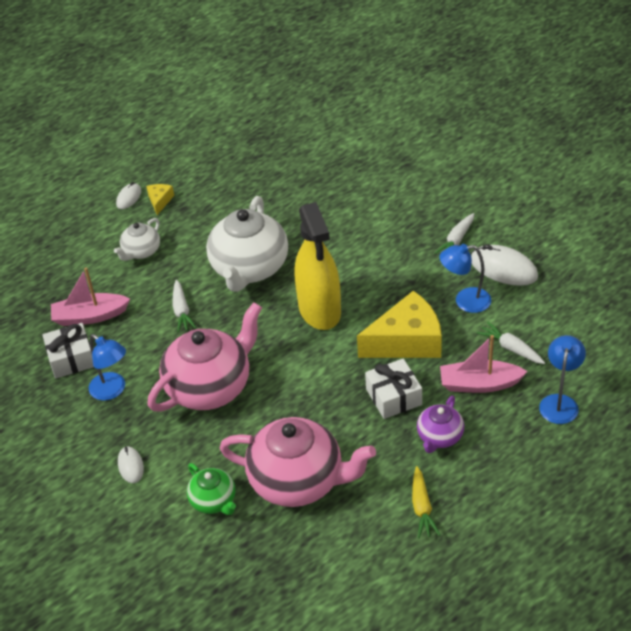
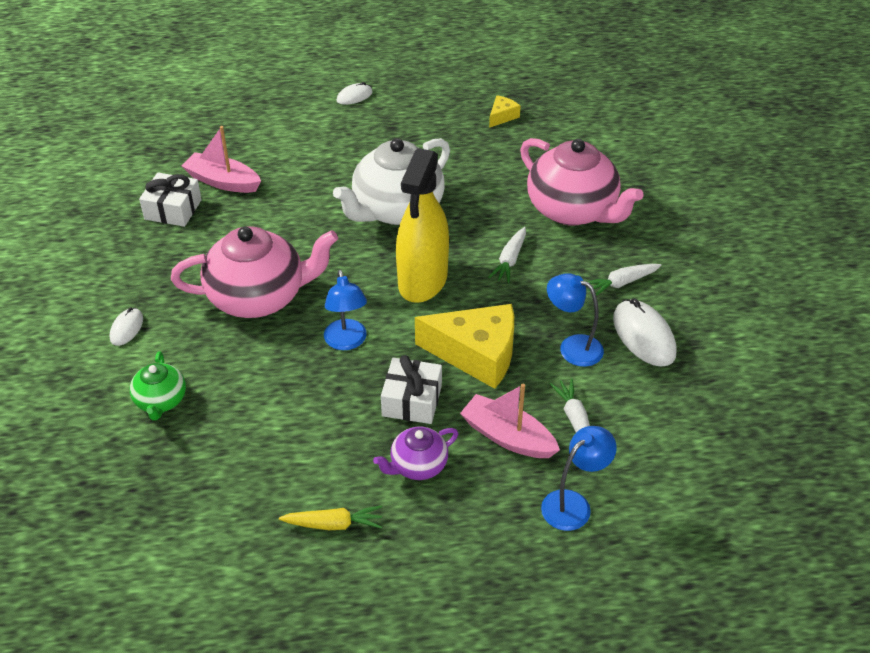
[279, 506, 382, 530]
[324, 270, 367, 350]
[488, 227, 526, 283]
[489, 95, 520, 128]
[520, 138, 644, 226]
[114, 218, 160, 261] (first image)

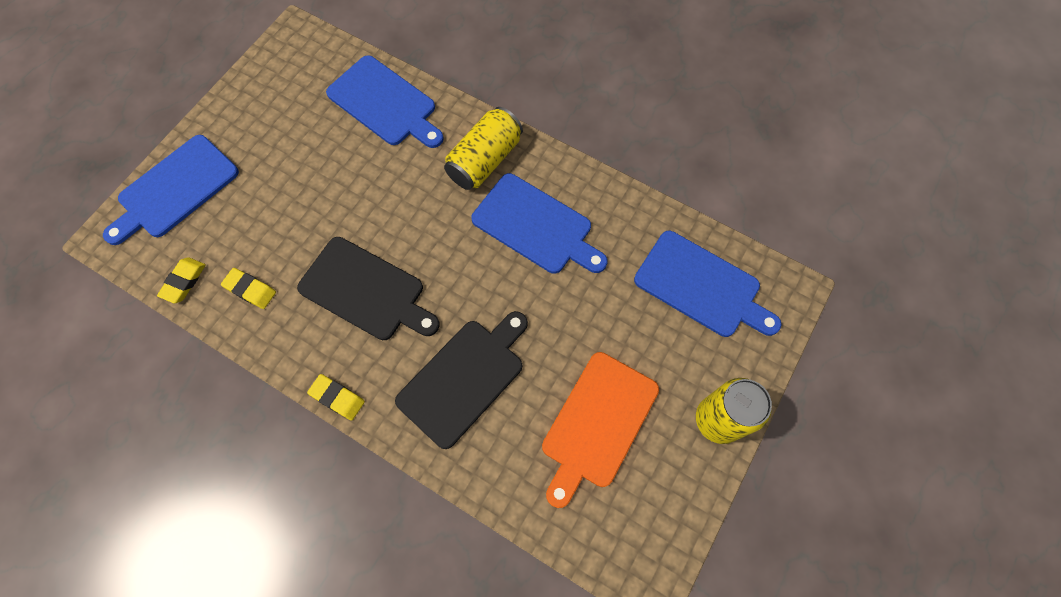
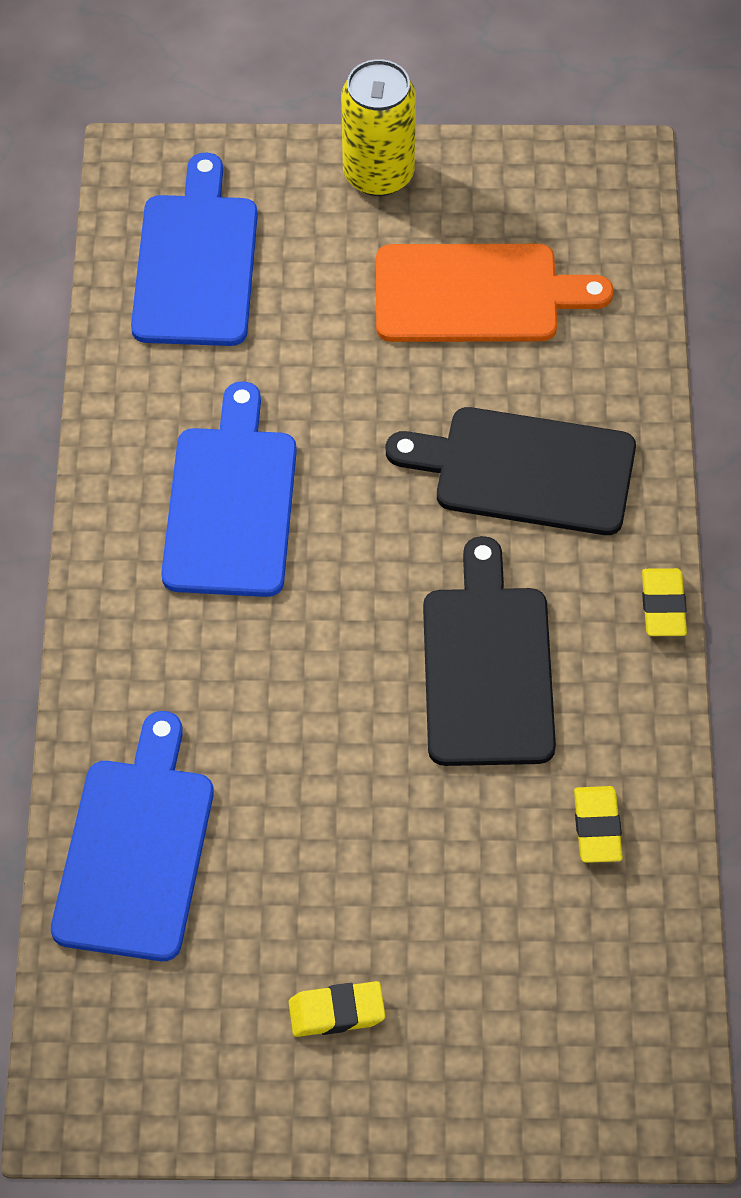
[289, 981, 385, 1037]
[103, 135, 239, 245] (first image)
[444, 107, 523, 190] (first image)

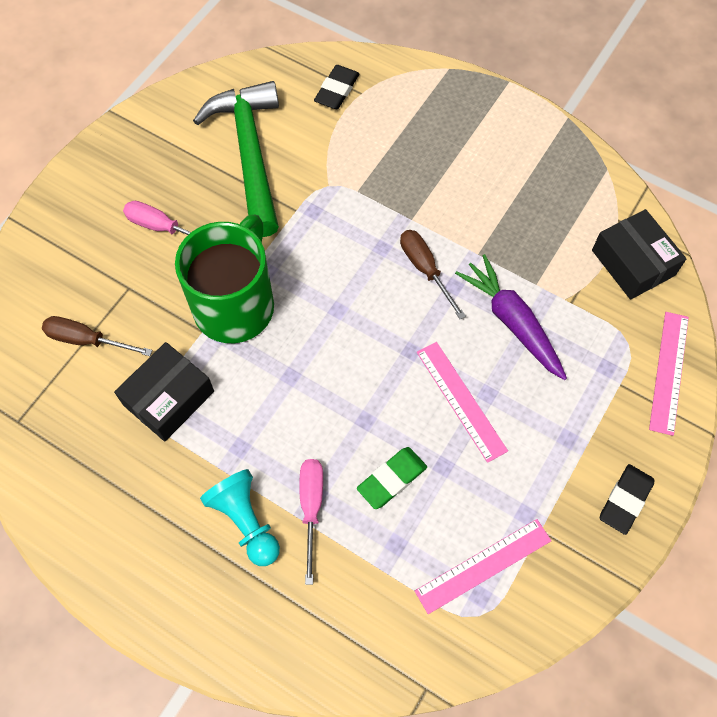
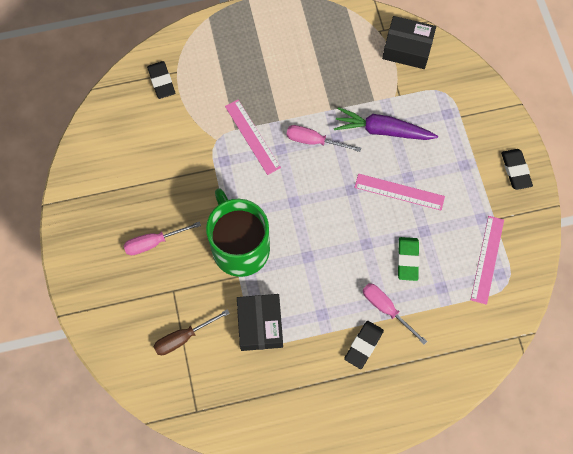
[225, 100, 281, 175]
[286, 125, 361, 152]
[344, 321, 384, 369]
[193, 81, 279, 237] (first image)

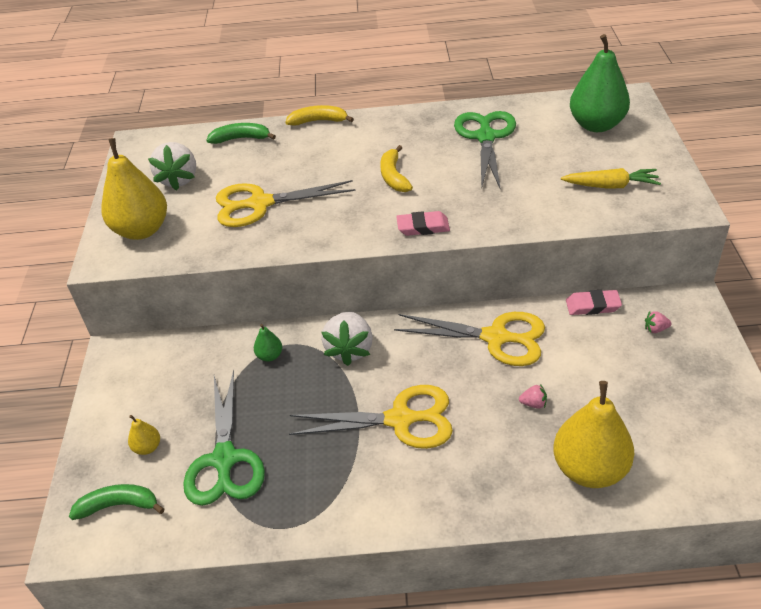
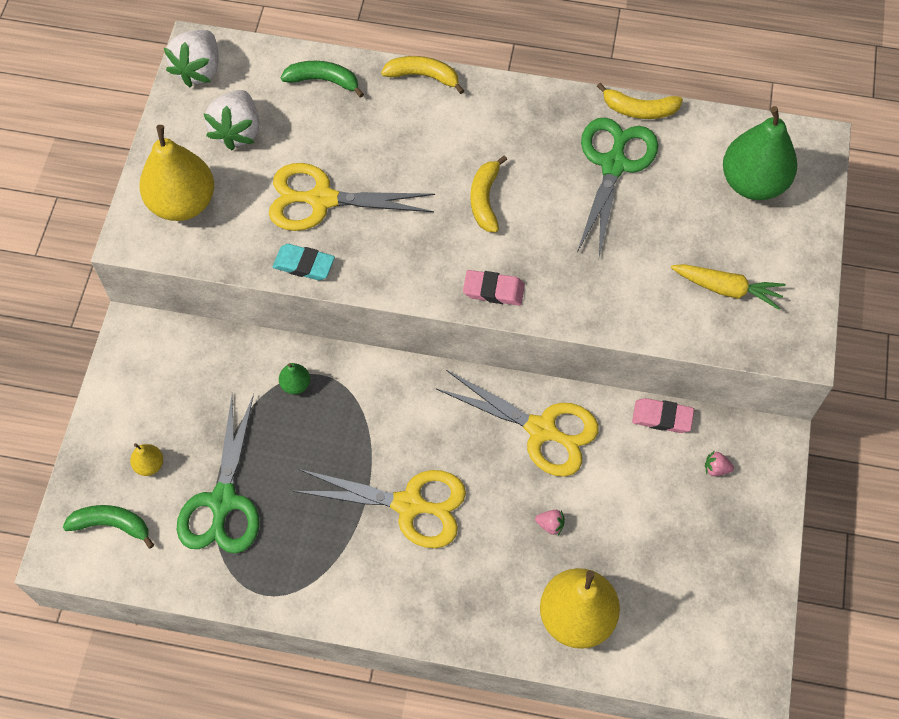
[164, 30, 219, 87]
[273, 244, 335, 280]
[597, 83, 683, 119]

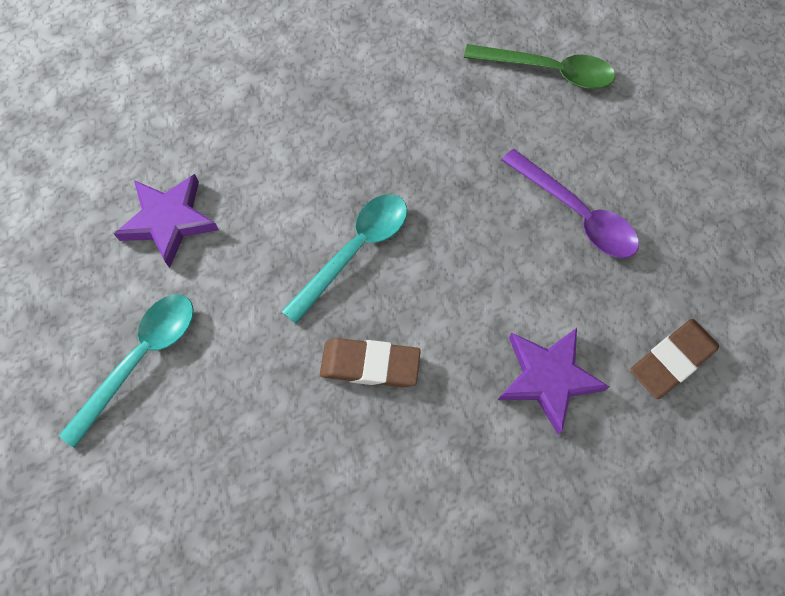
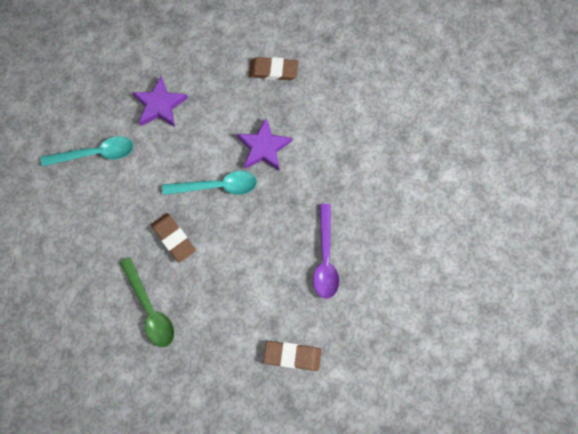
[120, 257, 174, 347]
[237, 118, 292, 171]
[249, 57, 299, 80]

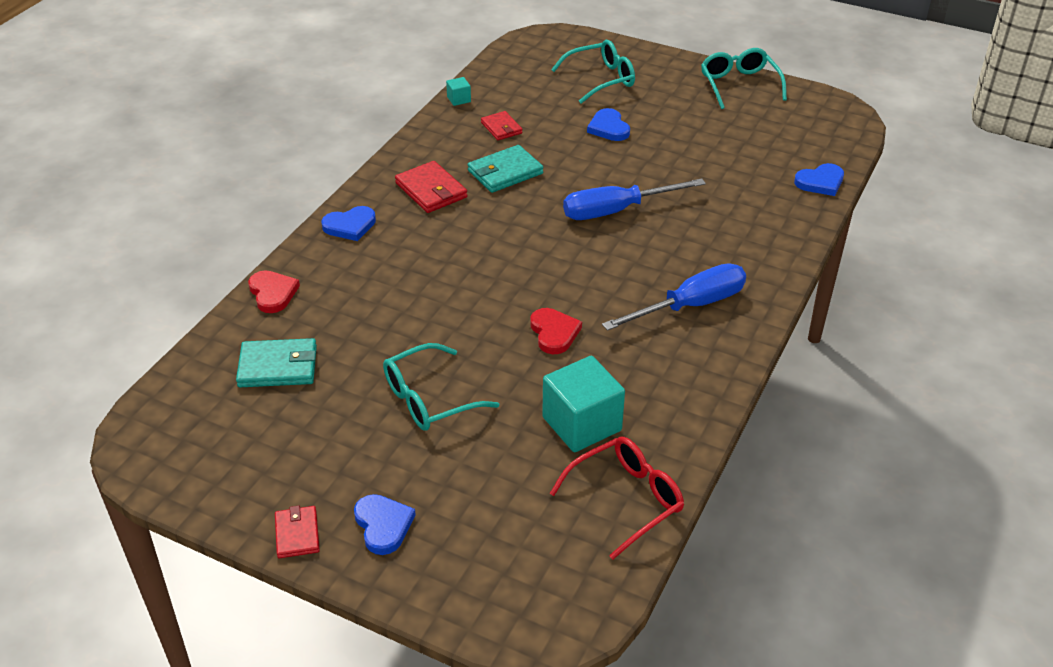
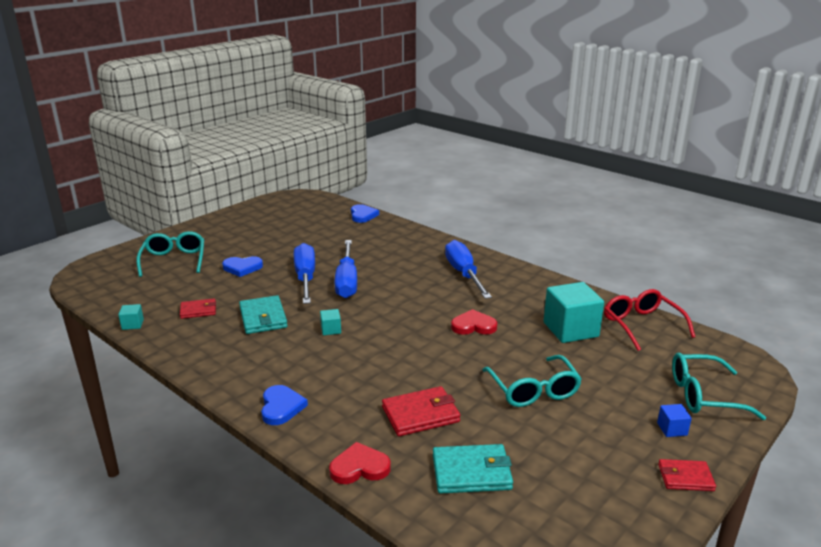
[294, 243, 315, 304]
[320, 309, 341, 335]
[382, 386, 460, 436]
[433, 444, 513, 494]
[657, 404, 692, 437]
[672, 353, 766, 420]

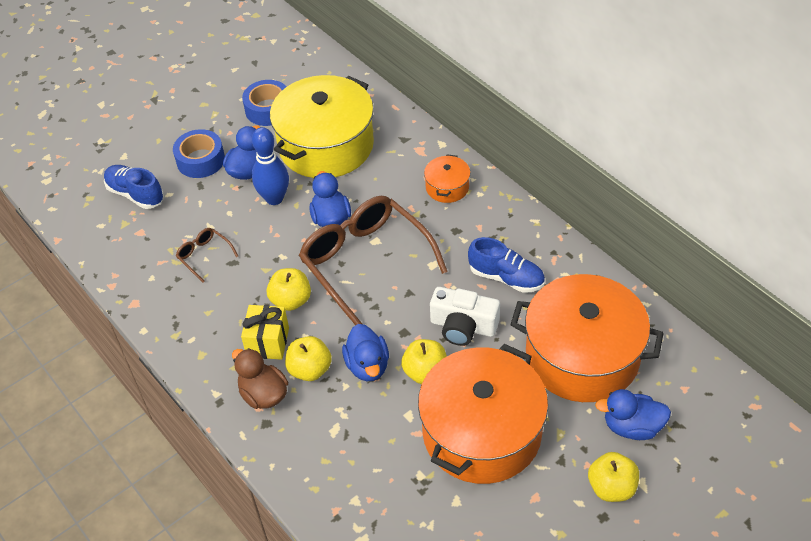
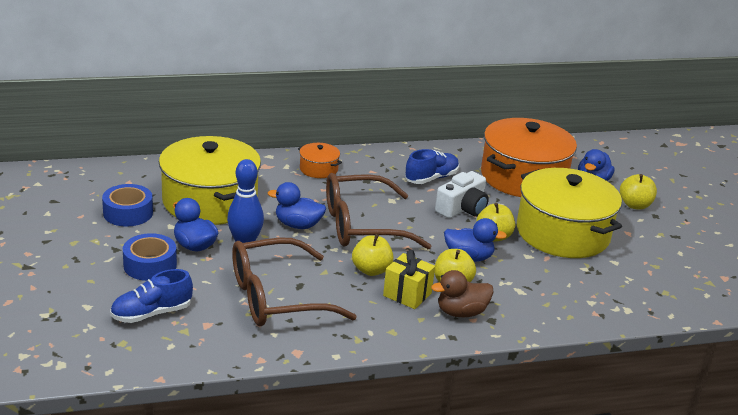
[232, 238, 357, 326]
[517, 168, 622, 258]

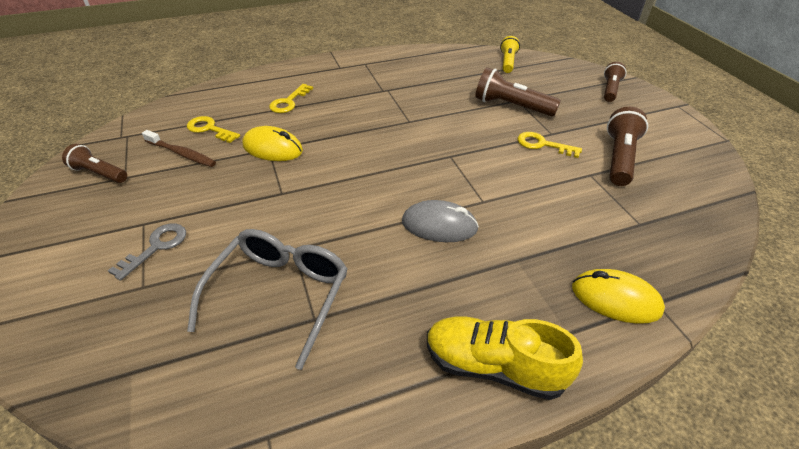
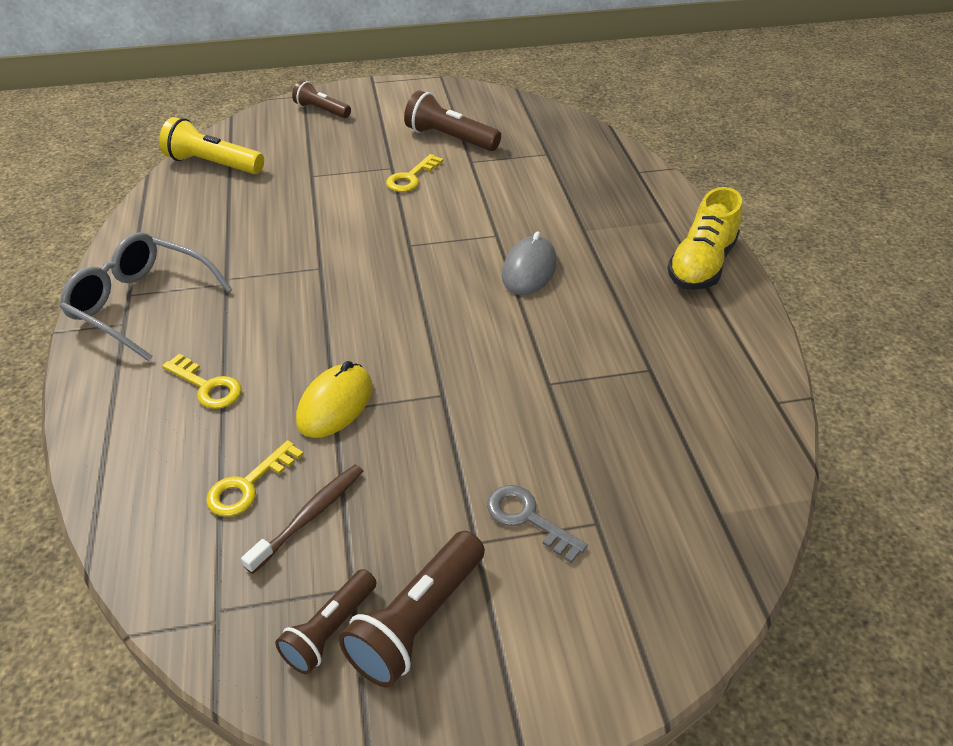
[60, 232, 233, 361]
[159, 117, 264, 174]
[339, 531, 485, 688]
[572, 269, 665, 324] (first image)

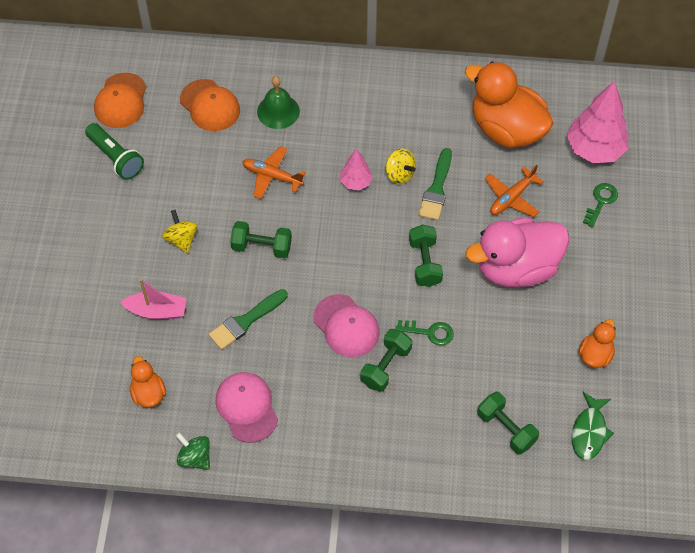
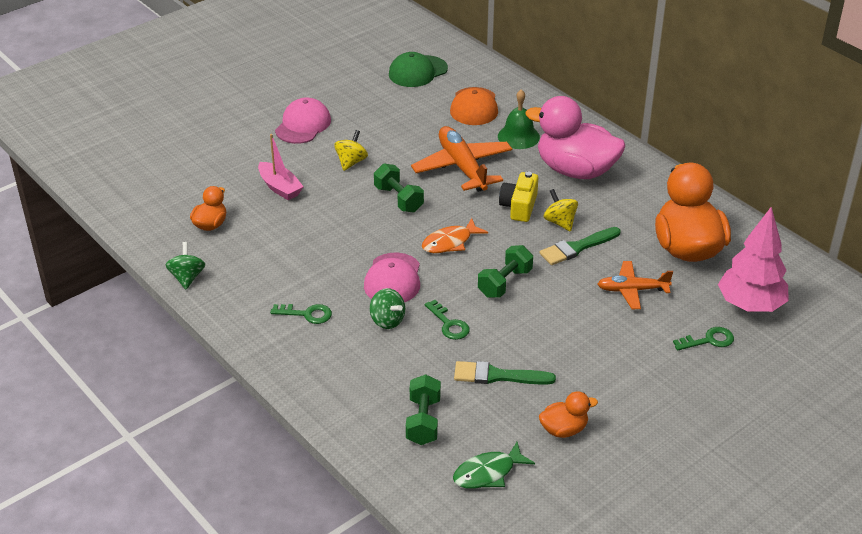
[270, 304, 332, 324]
[275, 97, 331, 144]
[370, 288, 405, 329]
[389, 52, 448, 87]
[411, 126, 512, 192]
[422, 218, 488, 253]
[454, 361, 556, 385]
[499, 171, 538, 222]
[525, 96, 625, 179]
[544, 189, 578, 232]
[85, 123, 144, 180] (first image)

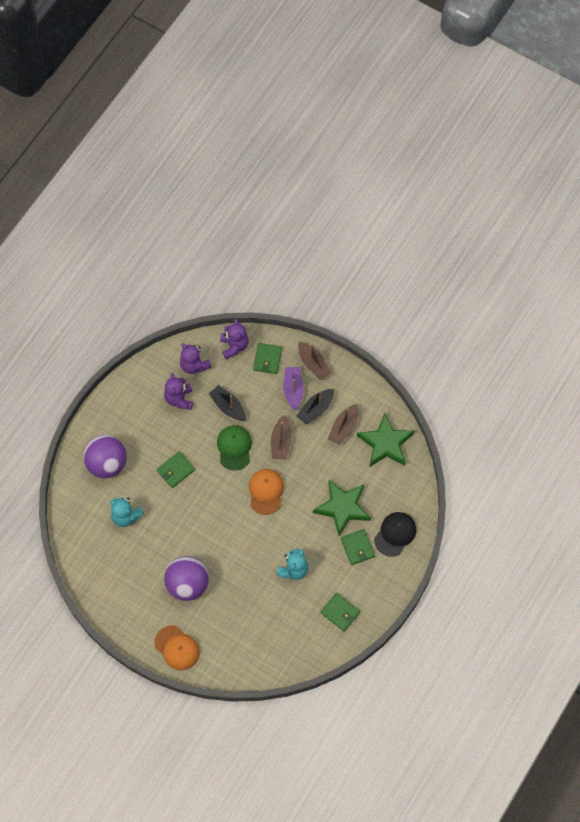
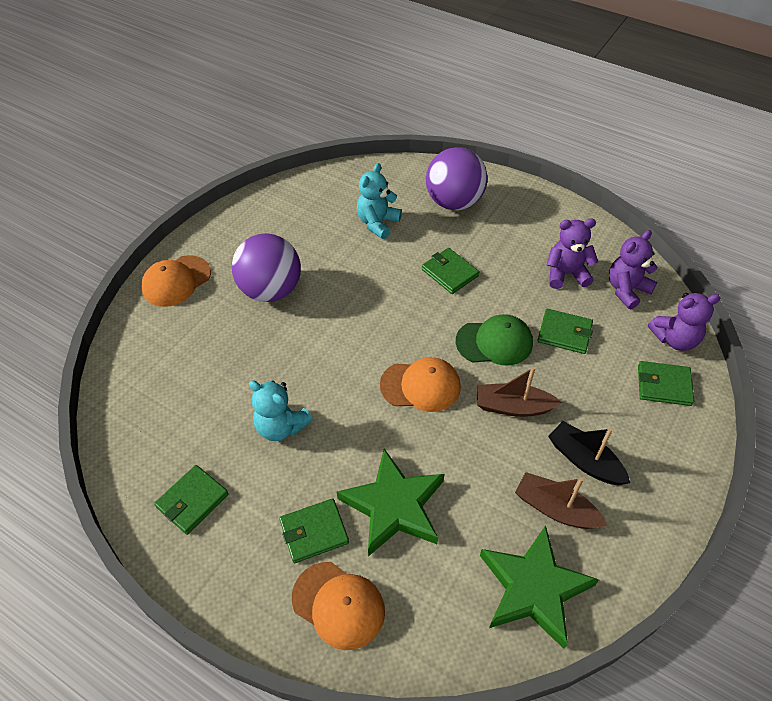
[292, 562, 385, 650]
[538, 309, 593, 354]
[283, 367, 304, 410] (first image)
[298, 342, 331, 380] (first image)

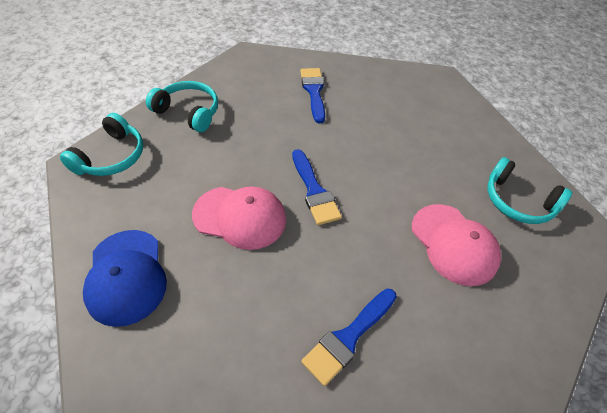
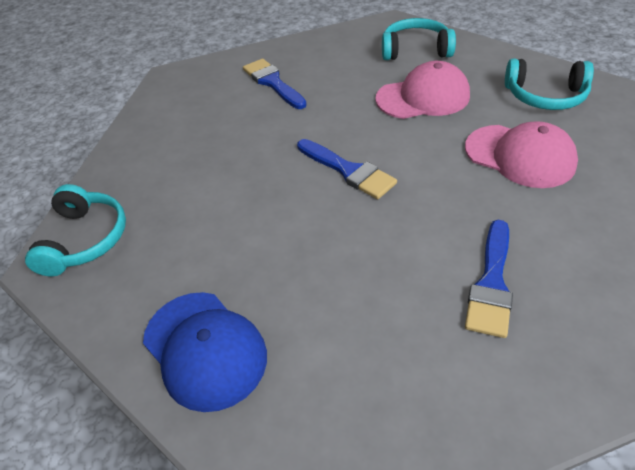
[375, 61, 470, 119]
[382, 18, 456, 60]

